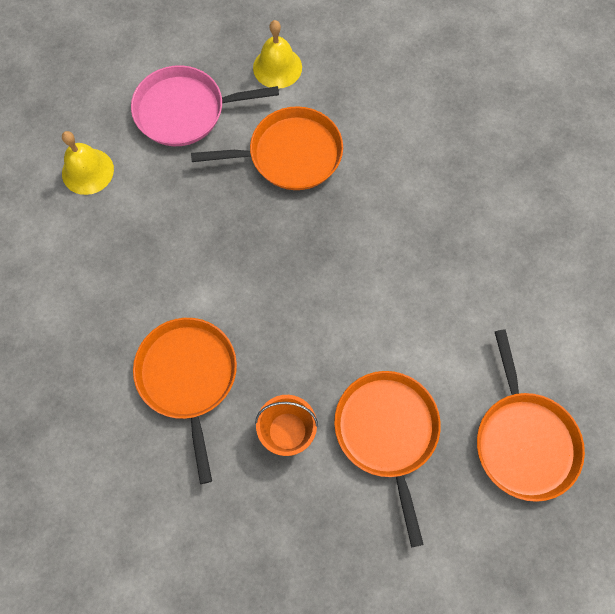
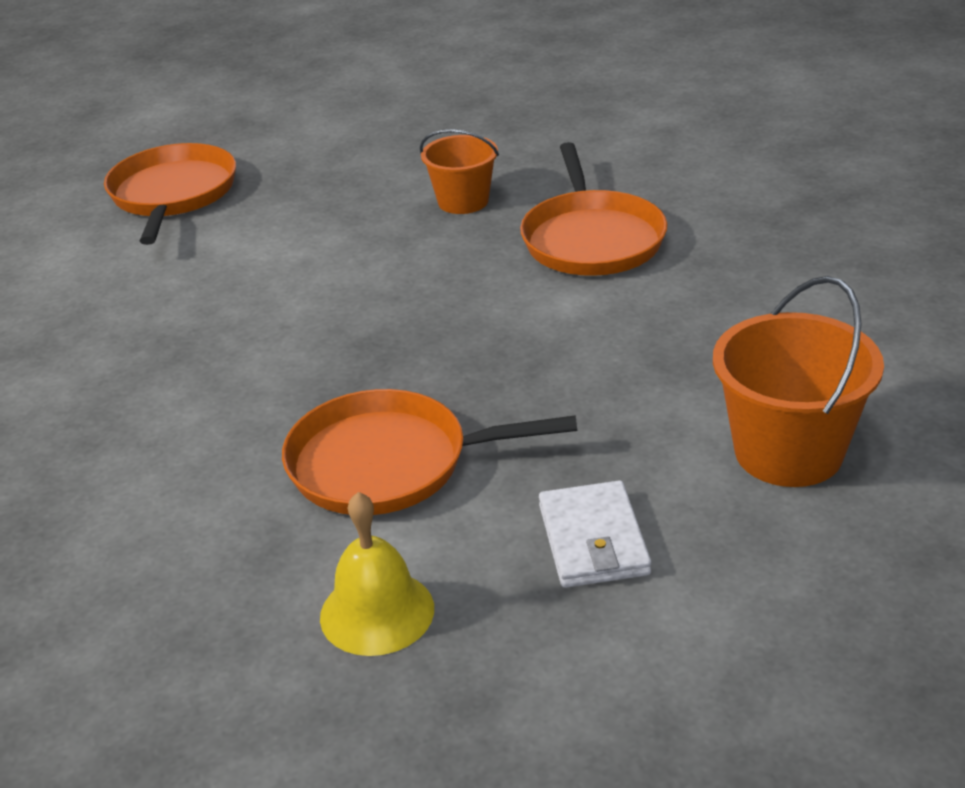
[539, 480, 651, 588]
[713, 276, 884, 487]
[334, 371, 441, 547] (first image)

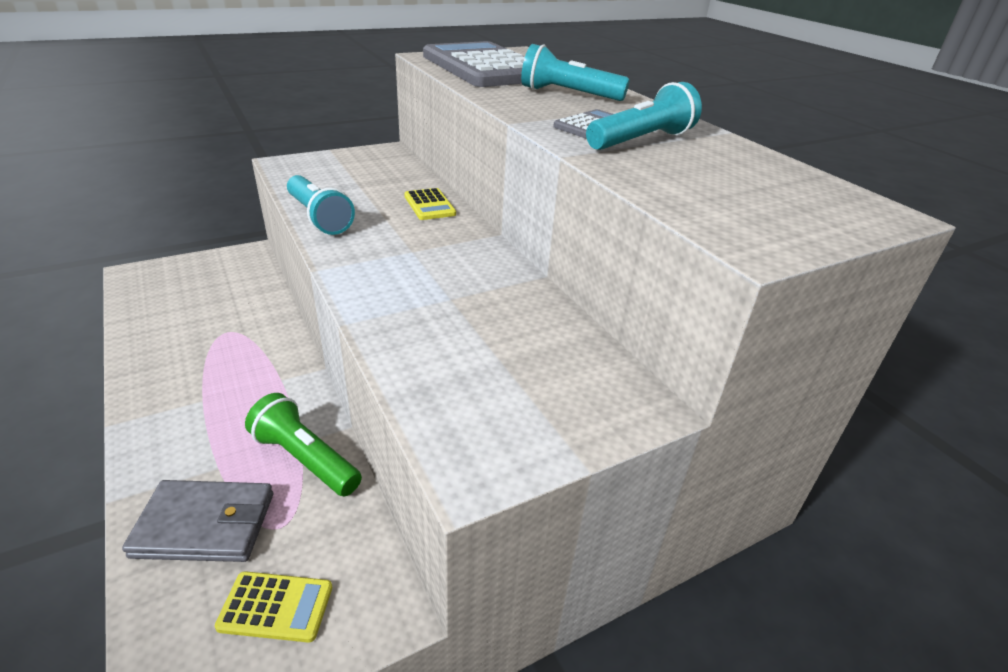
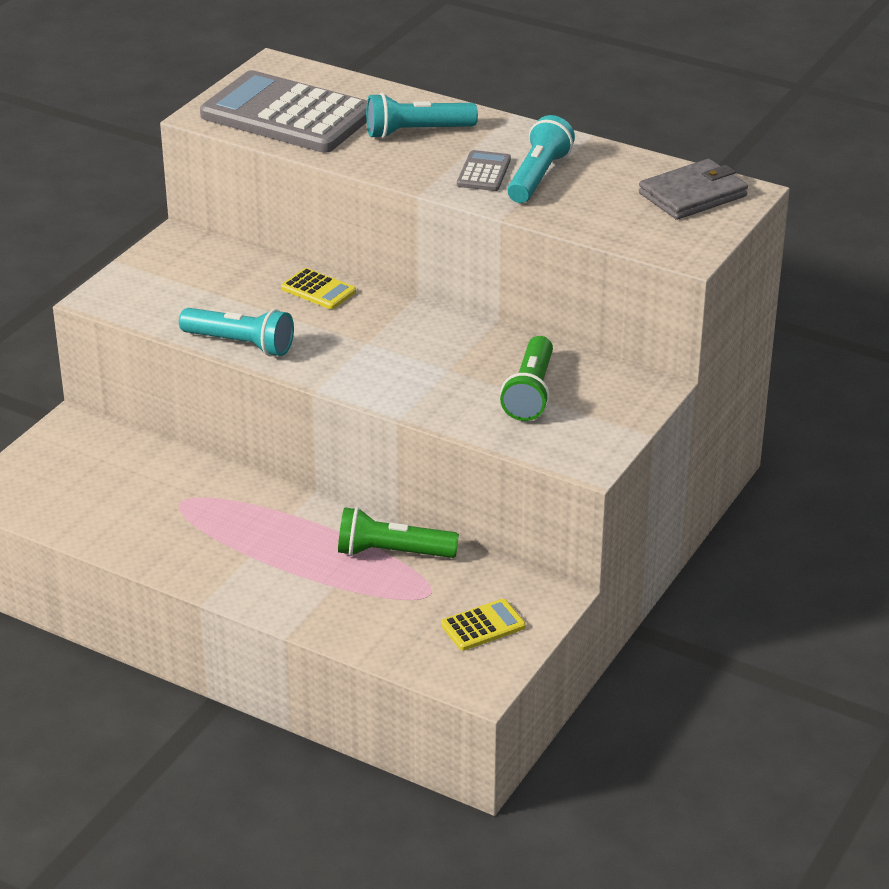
[500, 336, 553, 421]
[639, 159, 748, 220]

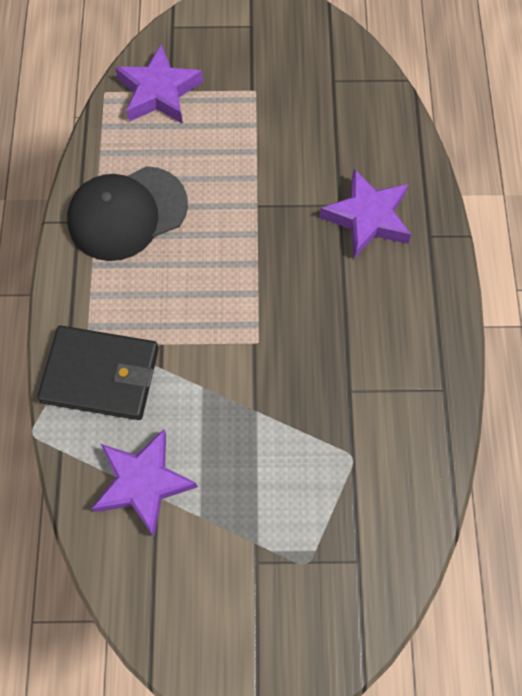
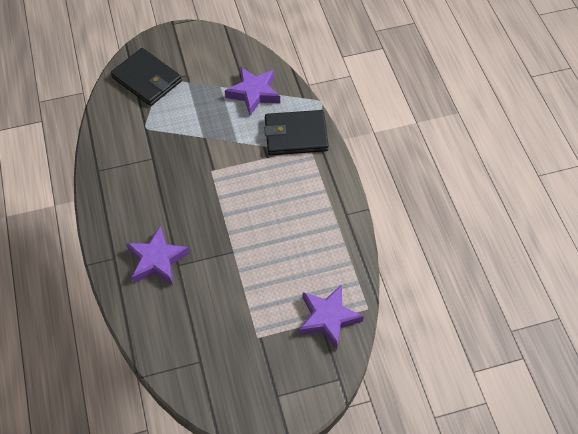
[111, 48, 182, 106]
[67, 166, 188, 261] (first image)

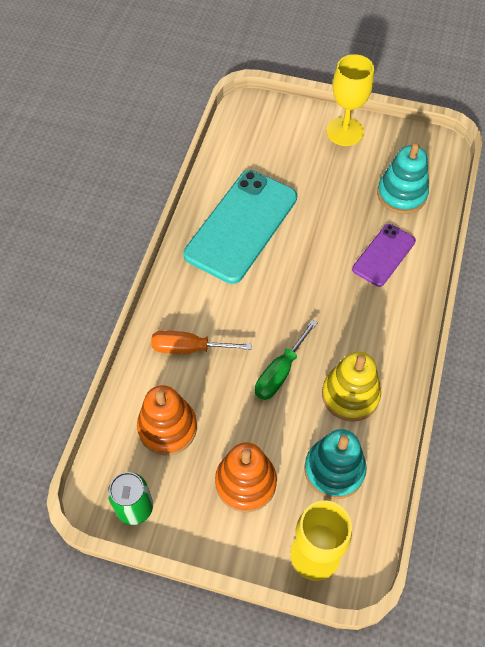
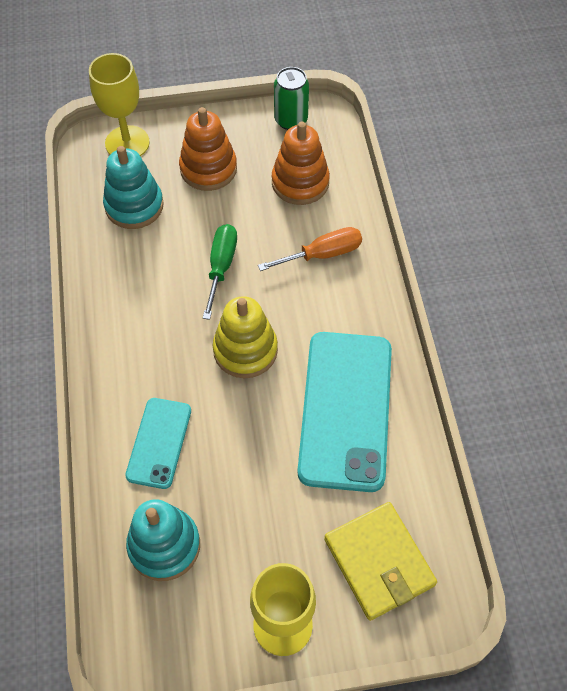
[125, 398, 191, 489]
[213, 296, 278, 378]
[324, 502, 437, 621]

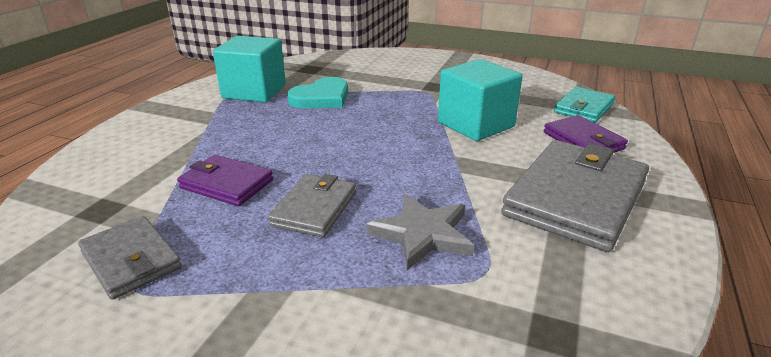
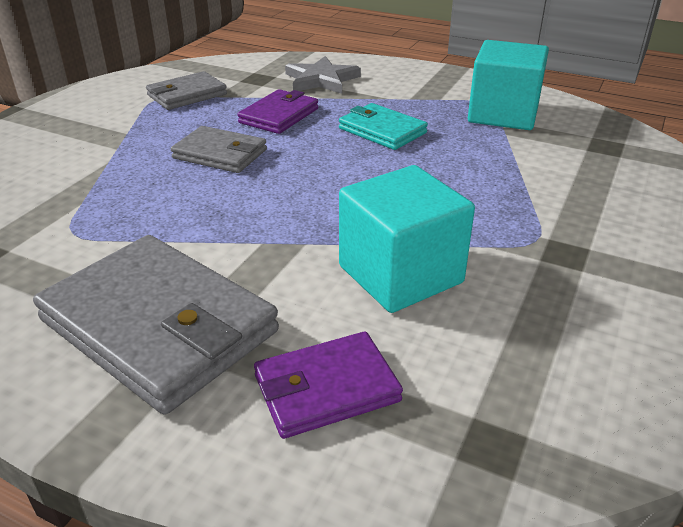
[285, 56, 361, 94]
[339, 103, 428, 150]
[287, 77, 348, 108] (first image)

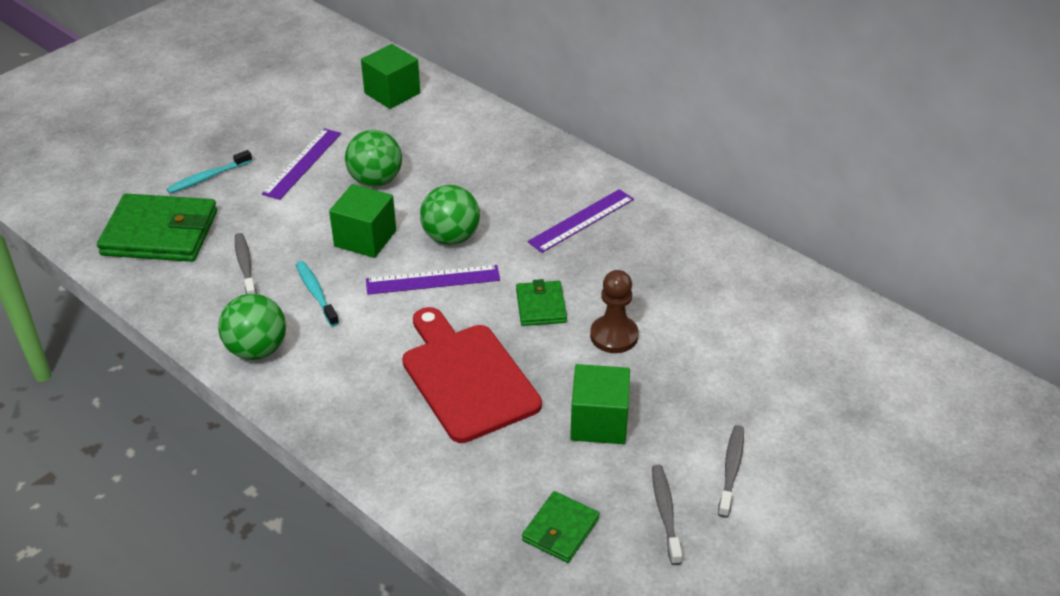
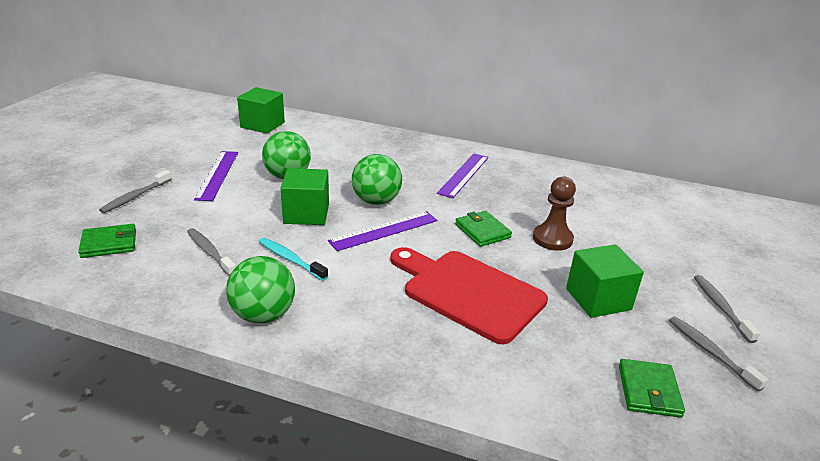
[78, 224, 136, 258]
[99, 170, 172, 213]

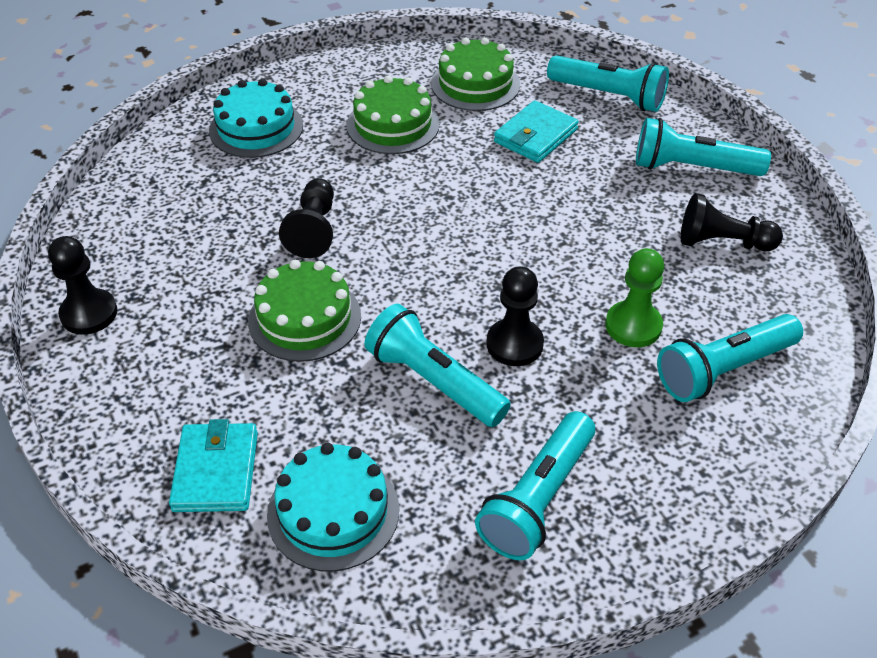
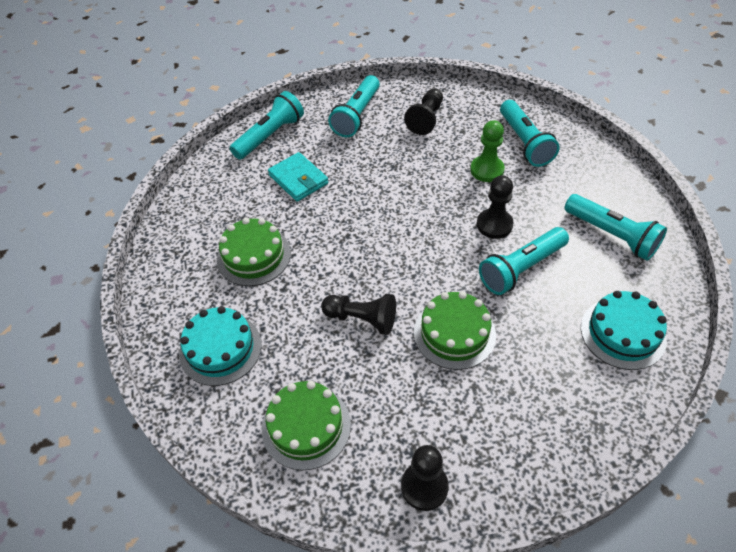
[262, 381, 351, 470]
[169, 419, 258, 512] (first image)

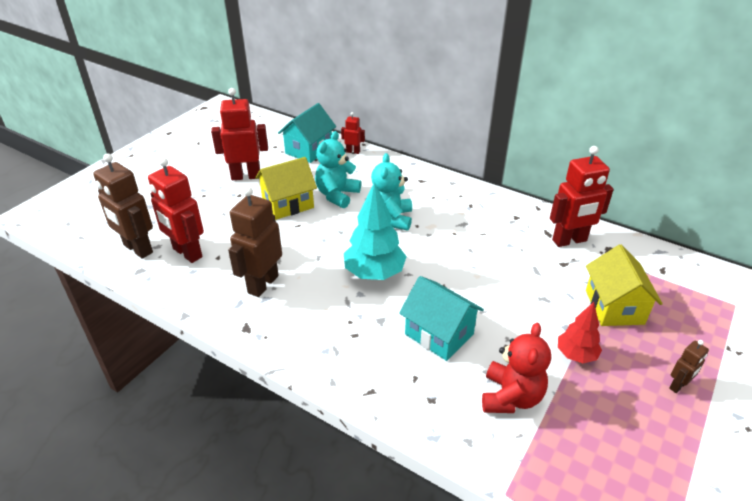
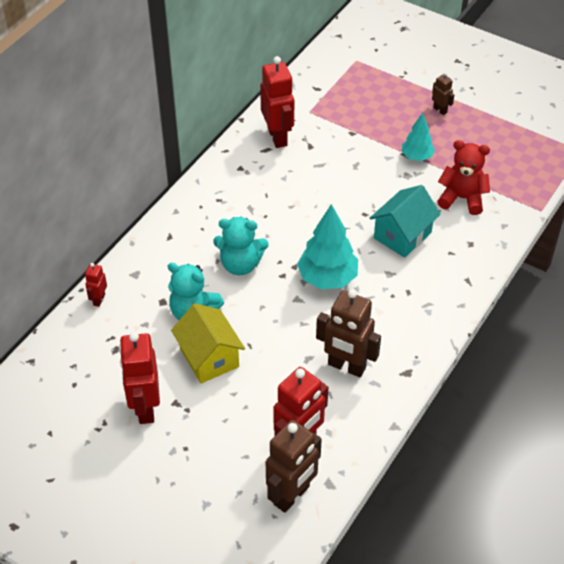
[402, 113, 435, 161]
[278, 103, 336, 163] (first image)
[586, 245, 663, 326] (first image)

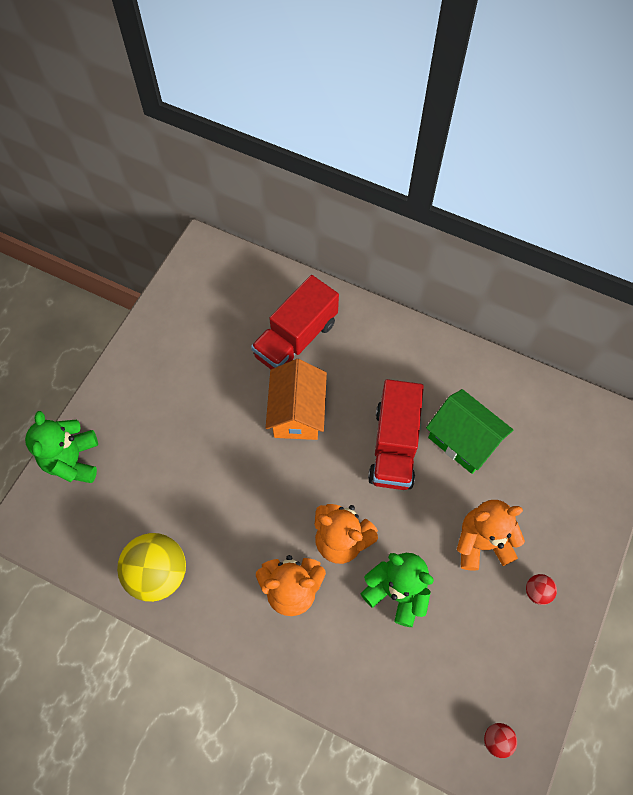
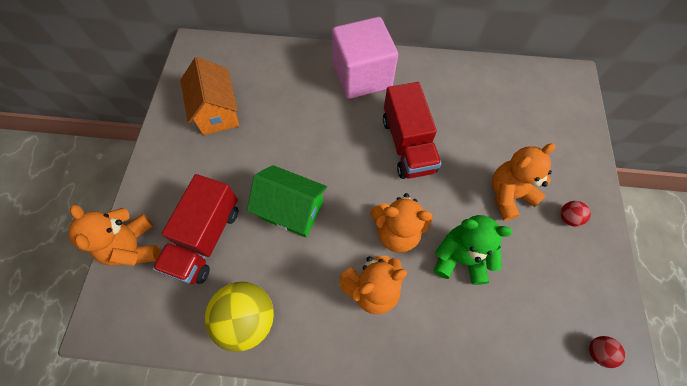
[68, 205, 160, 266]
[153, 174, 238, 284]
[180, 57, 239, 135]
[247, 165, 327, 238]
[332, 17, 398, 99]

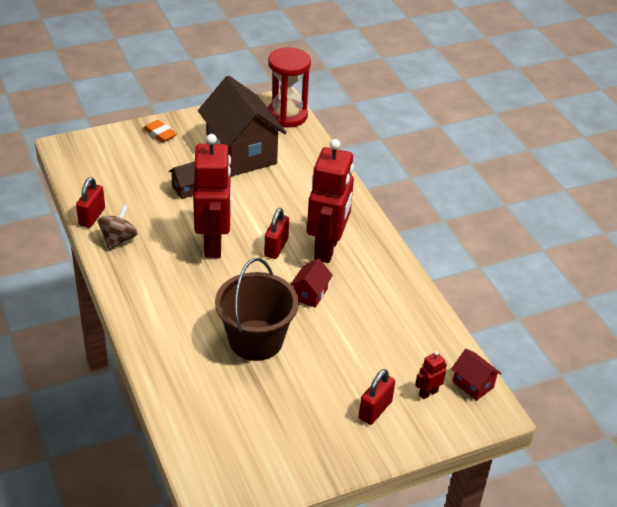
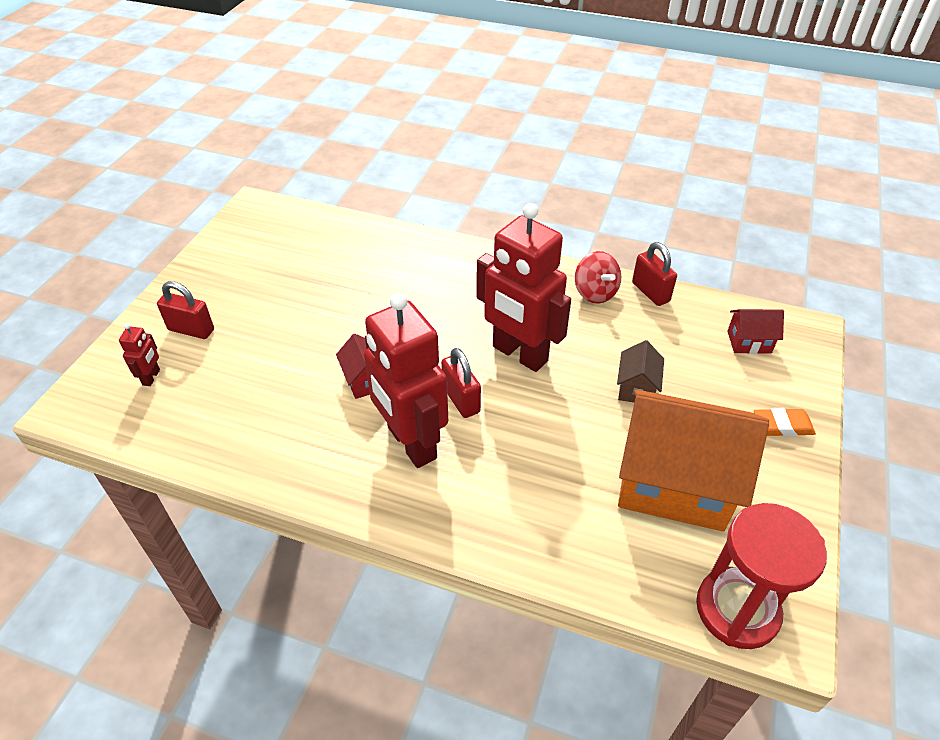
[157, 281, 214, 339]
[575, 251, 621, 304]
[618, 389, 769, 532]
[727, 309, 784, 354]
[215, 258, 299, 361] (first image)

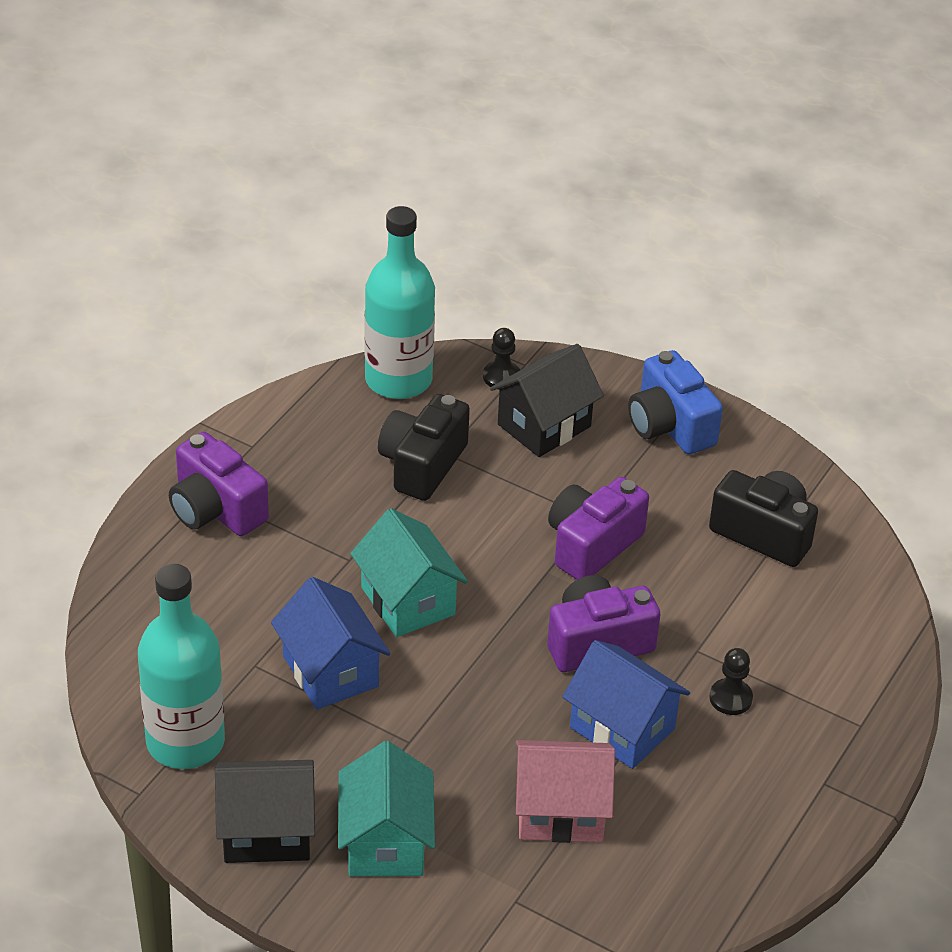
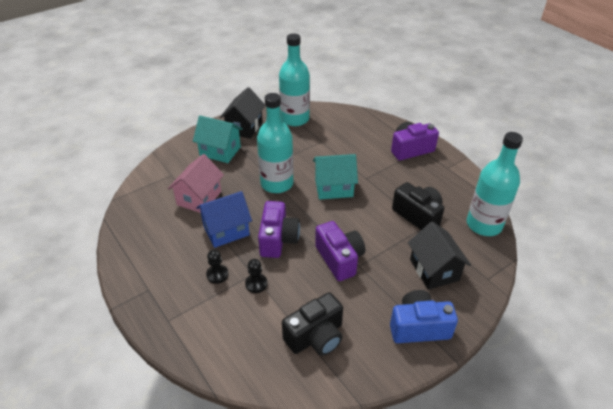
[245, 259, 267, 293]
[257, 93, 293, 193]
[271, 577, 390, 710] (first image)

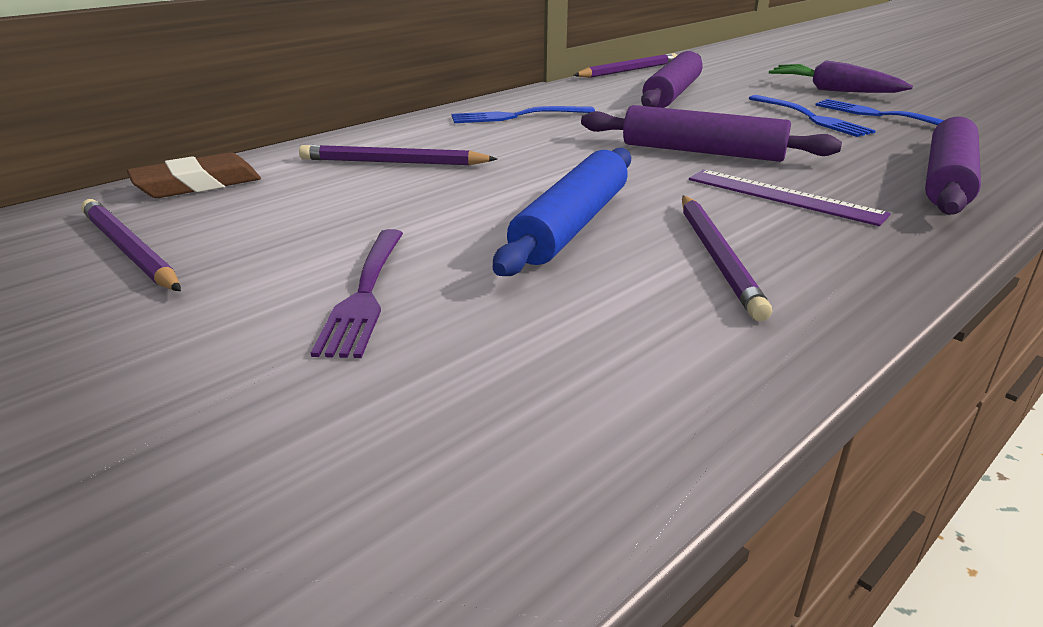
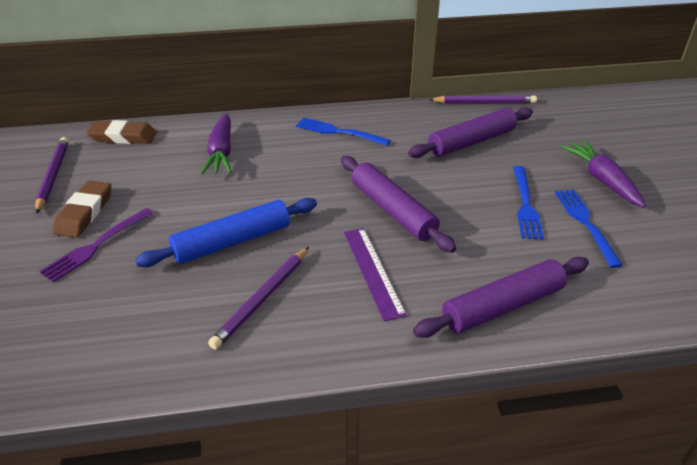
[53, 180, 111, 238]
[201, 114, 232, 174]

